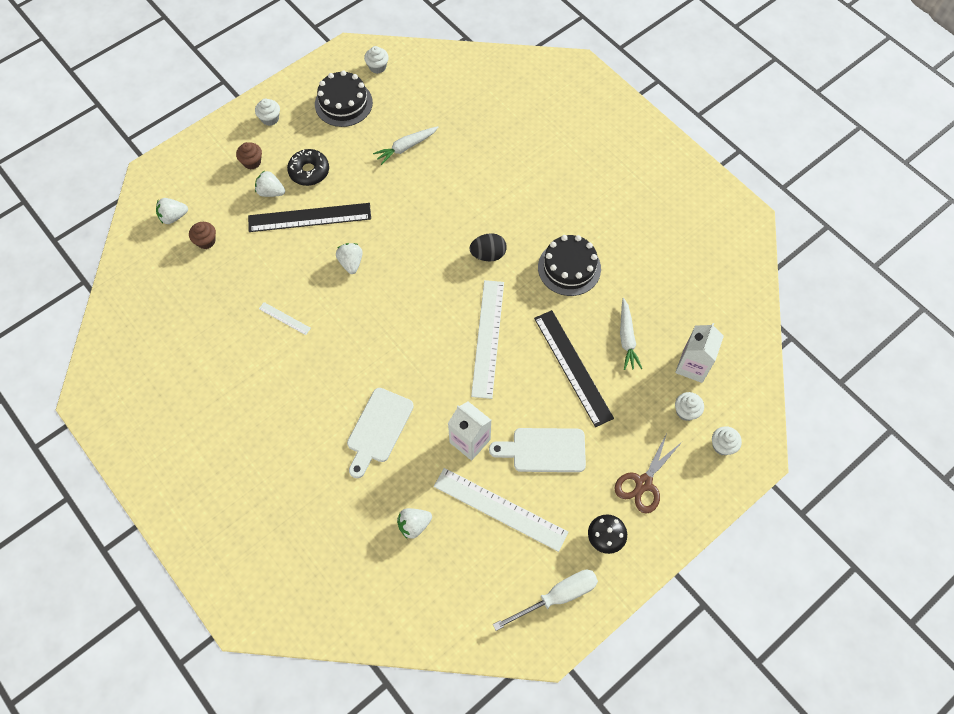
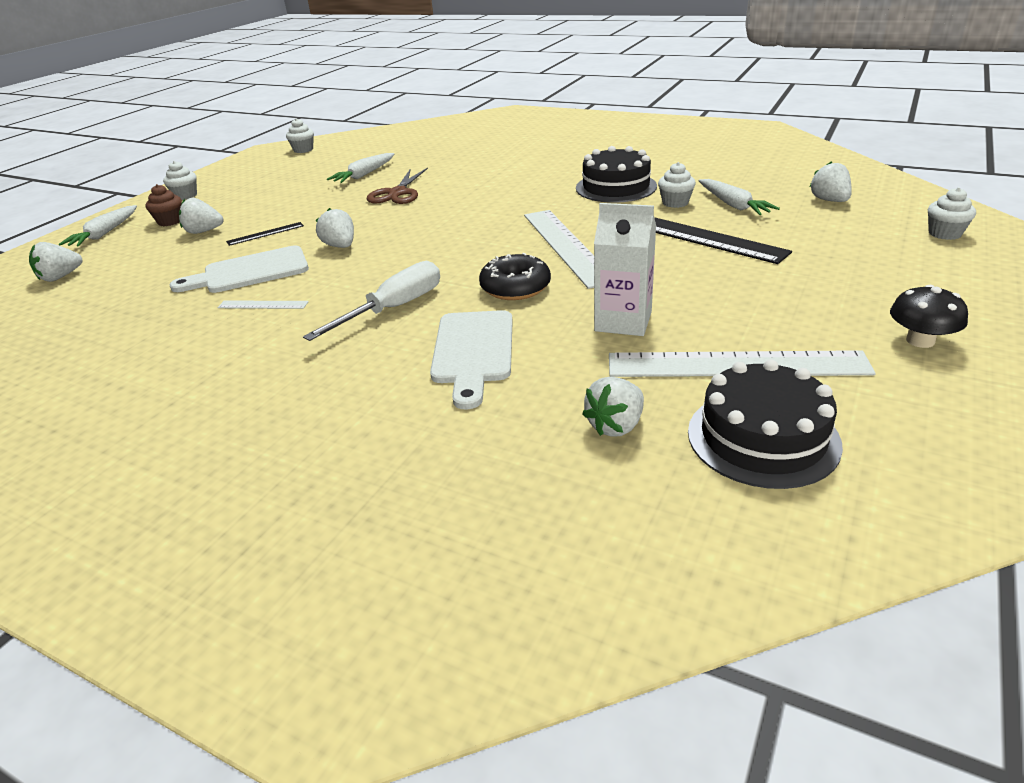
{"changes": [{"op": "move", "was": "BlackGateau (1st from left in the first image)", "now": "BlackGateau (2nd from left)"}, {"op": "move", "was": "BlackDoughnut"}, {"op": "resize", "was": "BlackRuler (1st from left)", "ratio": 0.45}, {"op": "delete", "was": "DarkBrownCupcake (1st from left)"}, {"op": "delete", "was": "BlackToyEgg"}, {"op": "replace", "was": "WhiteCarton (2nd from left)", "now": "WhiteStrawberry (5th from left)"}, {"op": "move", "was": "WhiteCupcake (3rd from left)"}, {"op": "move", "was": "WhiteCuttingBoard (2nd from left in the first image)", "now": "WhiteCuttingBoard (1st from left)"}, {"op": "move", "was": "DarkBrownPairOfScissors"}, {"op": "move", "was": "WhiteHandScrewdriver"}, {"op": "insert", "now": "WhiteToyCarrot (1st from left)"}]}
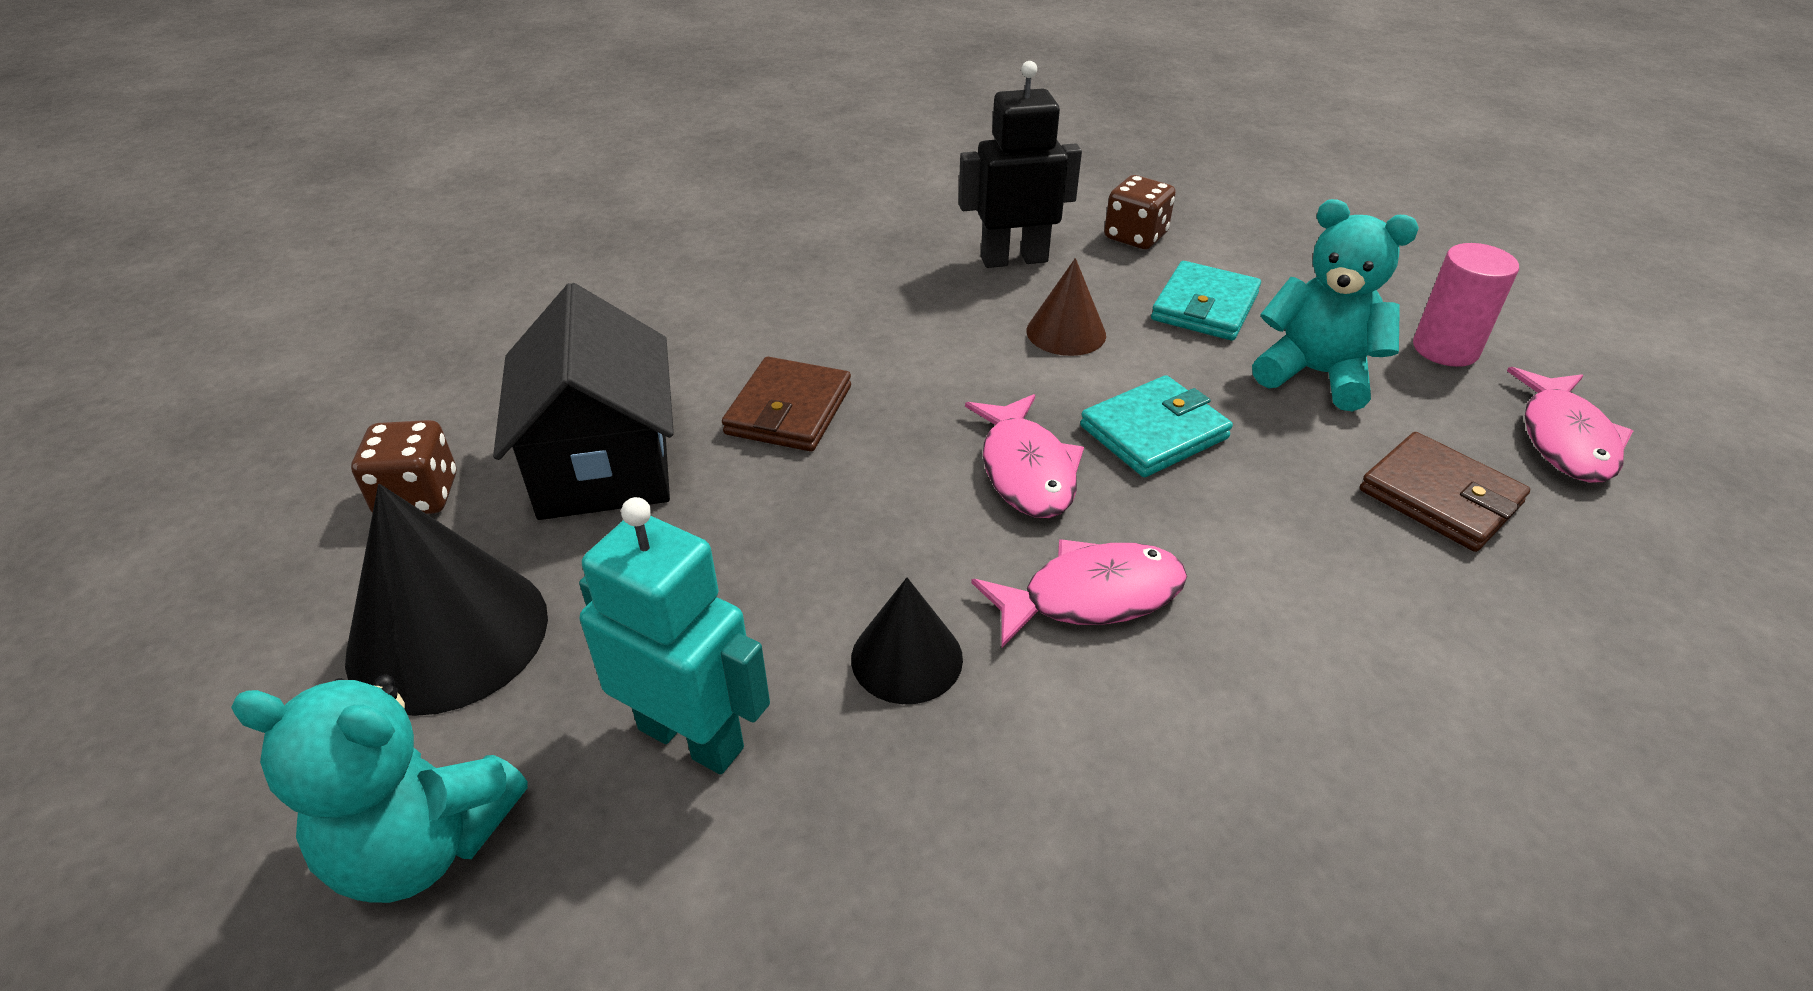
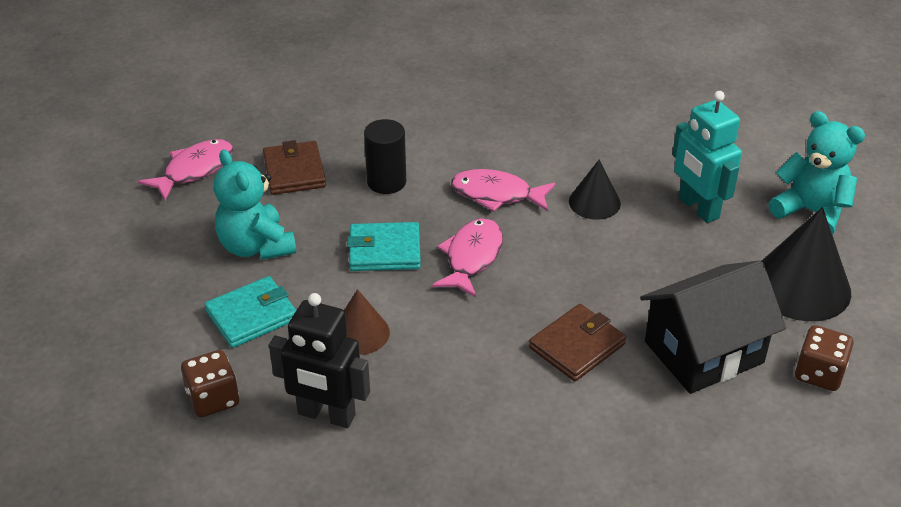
{"changes": [{"op": "delete", "was": "PinkCylinderShape"}, {"op": "rotate", "was": "BlackHouse", "clockwise": 45}, {"op": "insert", "now": "BlackCylinderShape"}]}
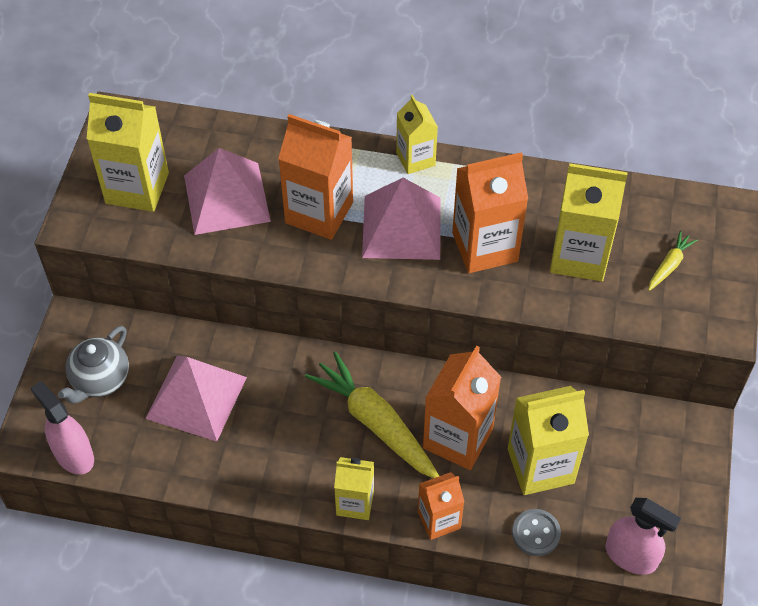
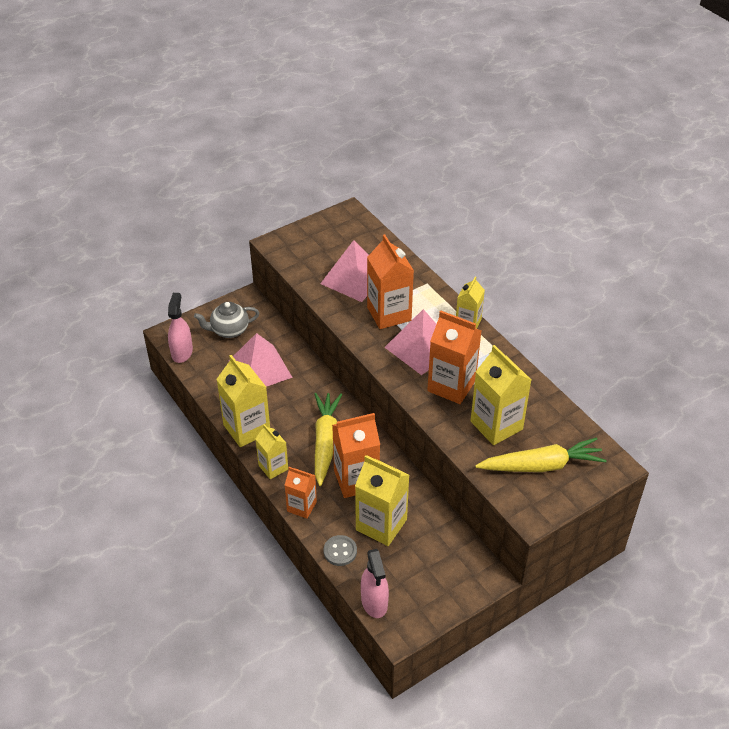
{"changes": [{"op": "move", "was": "YellowCarton (1st from left)"}, {"op": "resize", "was": "YellowToyCarrot (2nd from left)", "ratio": 2.14}]}
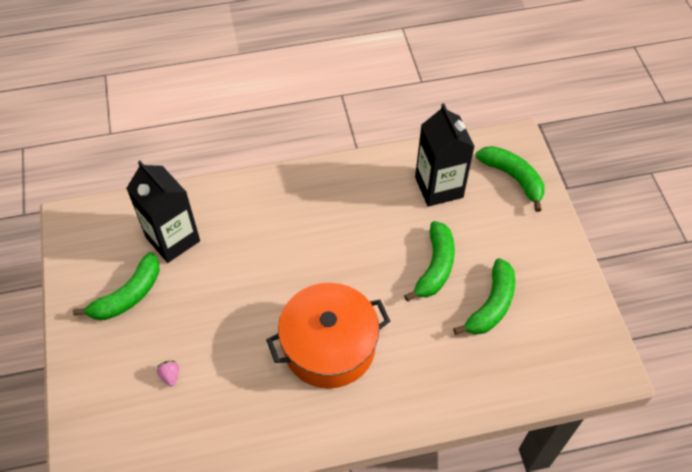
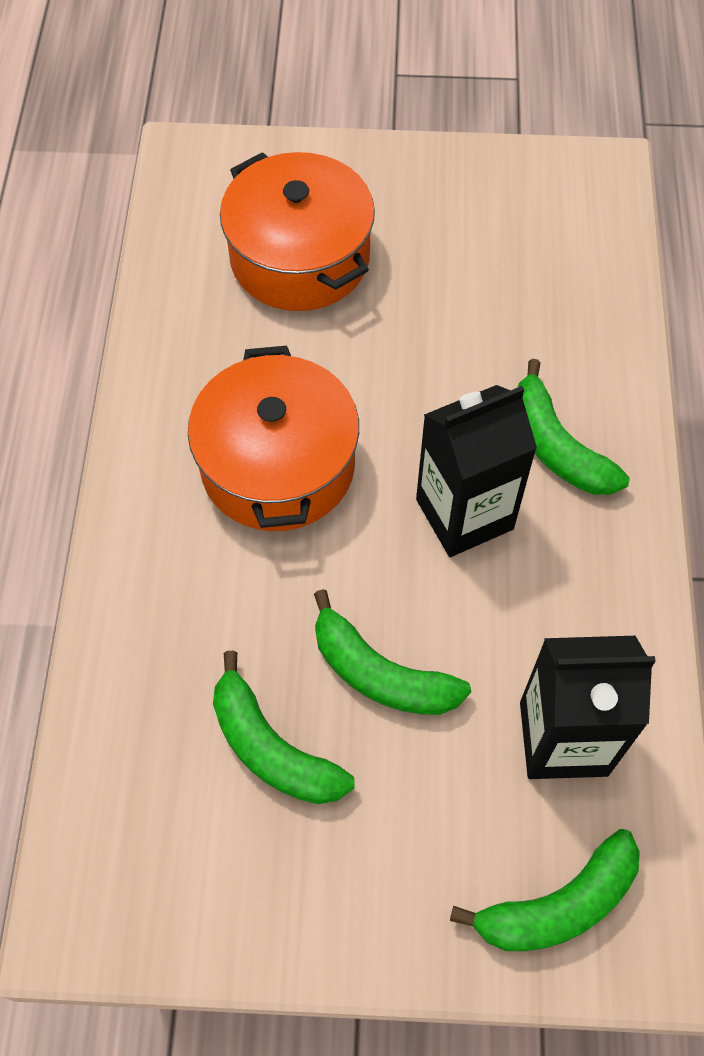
{"changes": [{"op": "move", "was": "BlackCarton (1st from left)"}, {"op": "move", "was": "EmeraldToyBanana (1st from left in the first image)", "now": "EmeraldToyBanana (4th from left)"}, {"op": "replace", "was": "PinkStrawberry", "now": "OrangeStockpot (2nd from left)"}]}
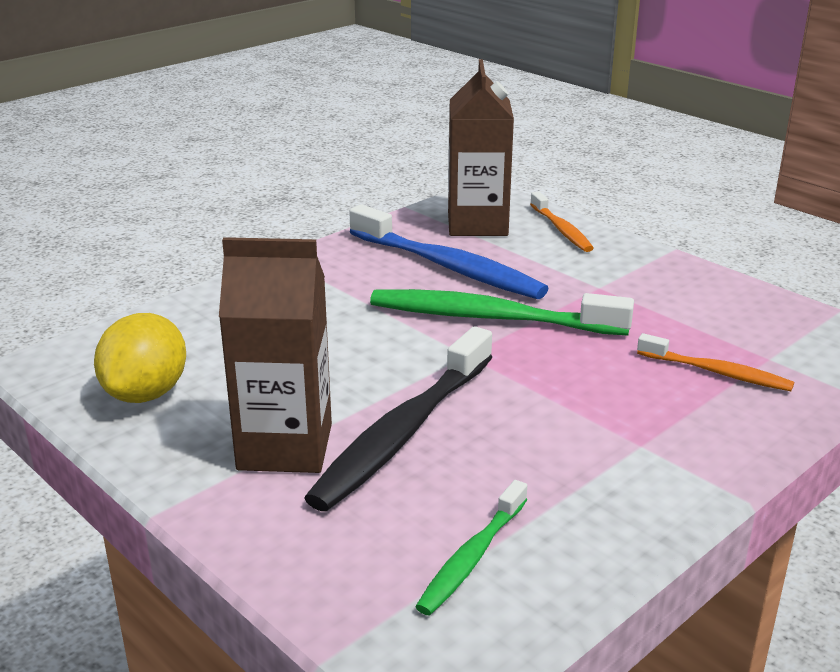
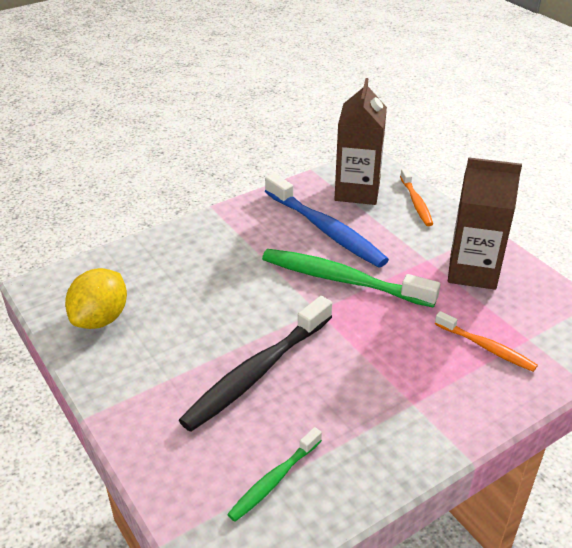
{"changes": [{"op": "move", "was": "DarkBrownCarton (1st from left in the first image)", "now": "DarkBrownCarton (2nd from left)"}]}
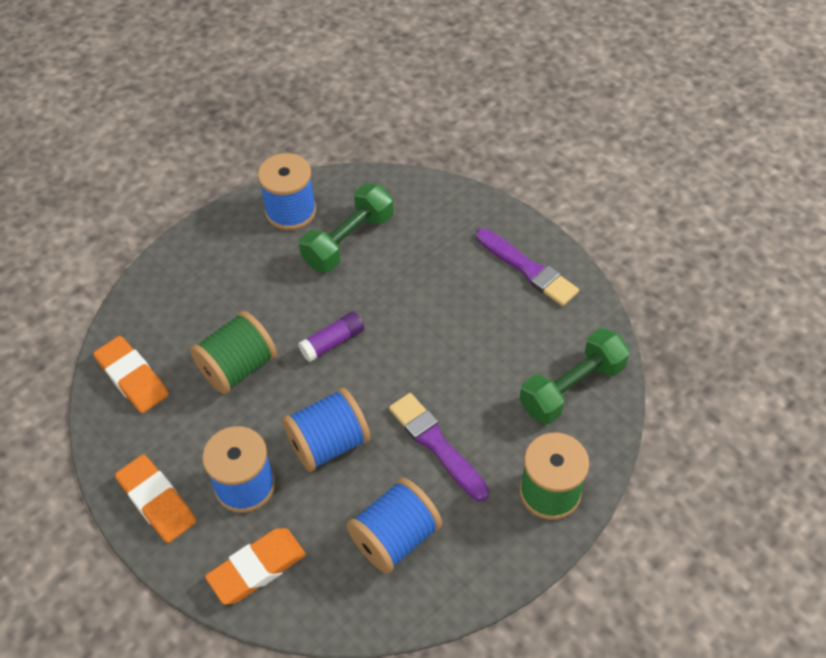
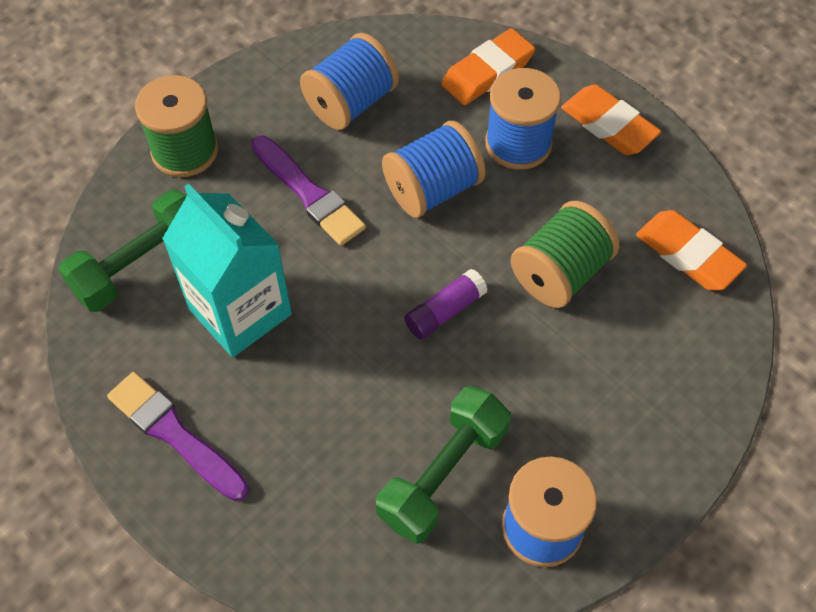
{"changes": [{"op": "insert", "now": "TealCarton"}]}
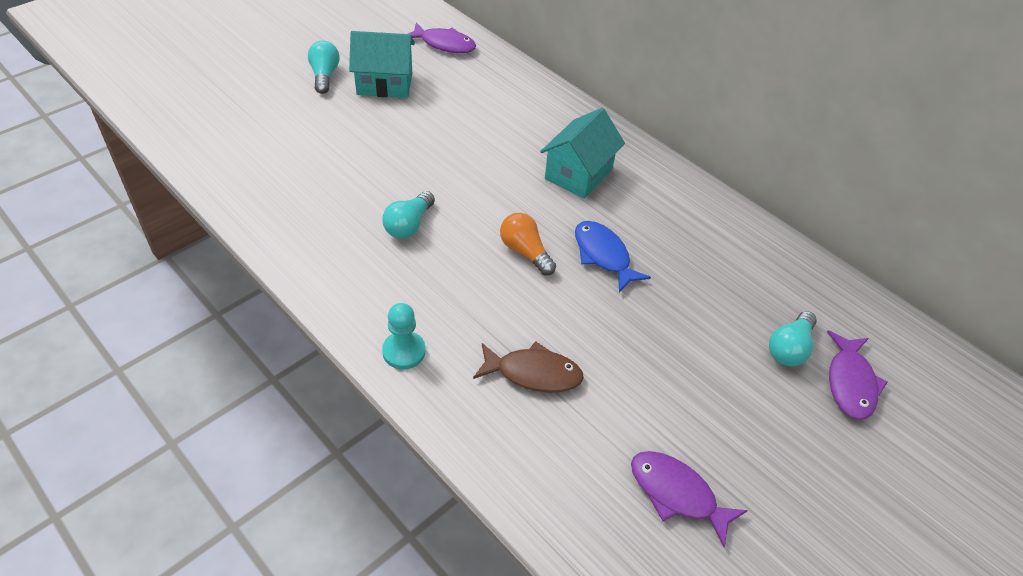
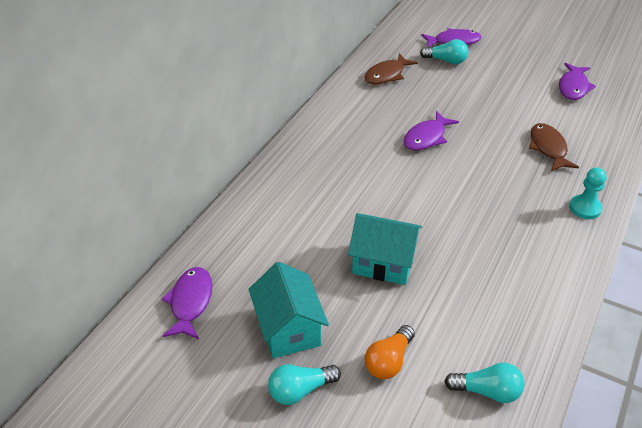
{"changes": [{"op": "move", "was": "TealHouse (2nd from left)"}, {"op": "move", "was": "TealBulb (2nd from left in the first image)", "now": "TealBulb (3rd from left)"}, {"op": "move", "was": "OrangeBulb"}, {"op": "recolor", "was": "RoyalBlueToyFish", "now": "RoyalPurpleToyFish (2nd from left)"}, {"op": "insert", "now": "DarkBrownToyFish (1st from left)"}]}
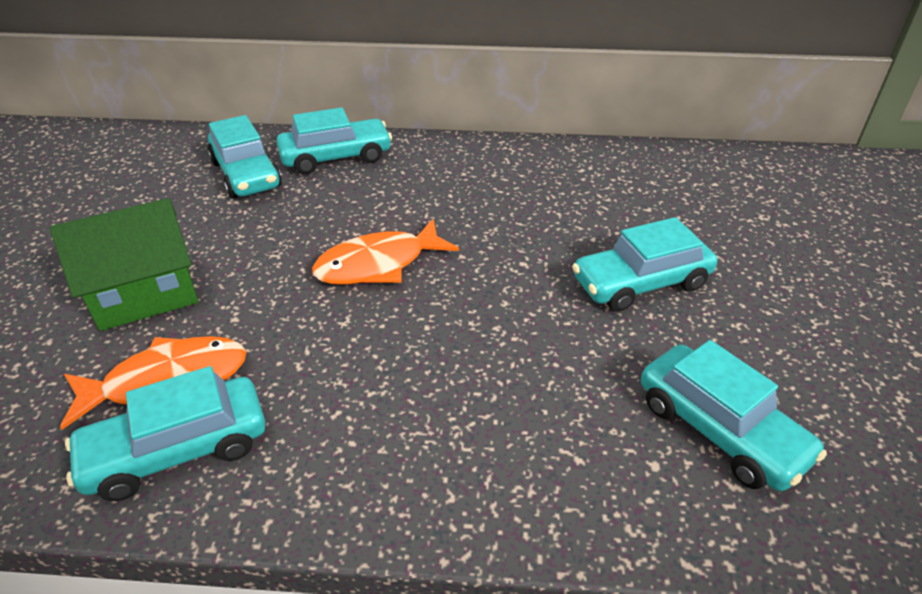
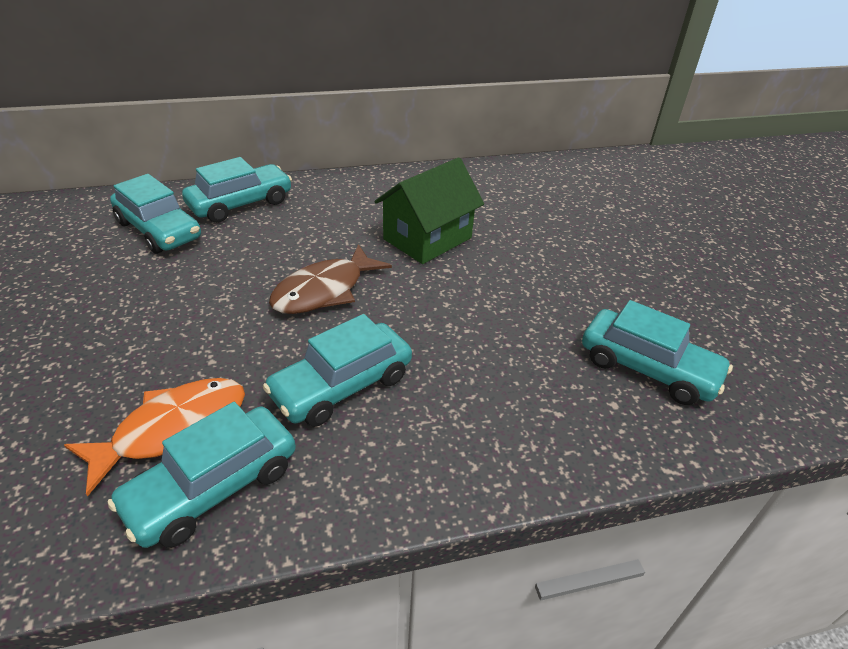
{"changes": [{"op": "move", "was": "EmeraldHouse"}, {"op": "move", "was": "TealCar (4th from left)"}, {"op": "recolor", "was": "OrangeToyFish (2nd from left)", "now": "DarkBrownToyFish"}]}
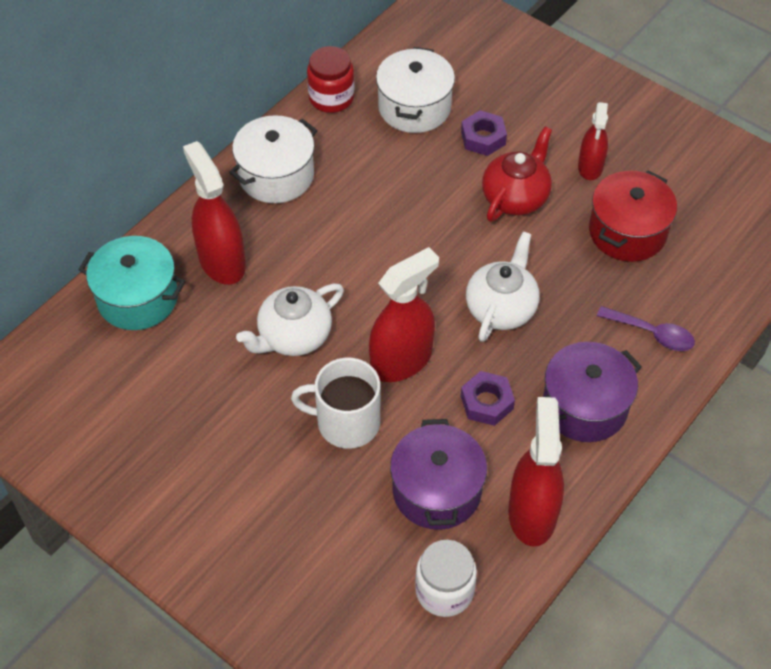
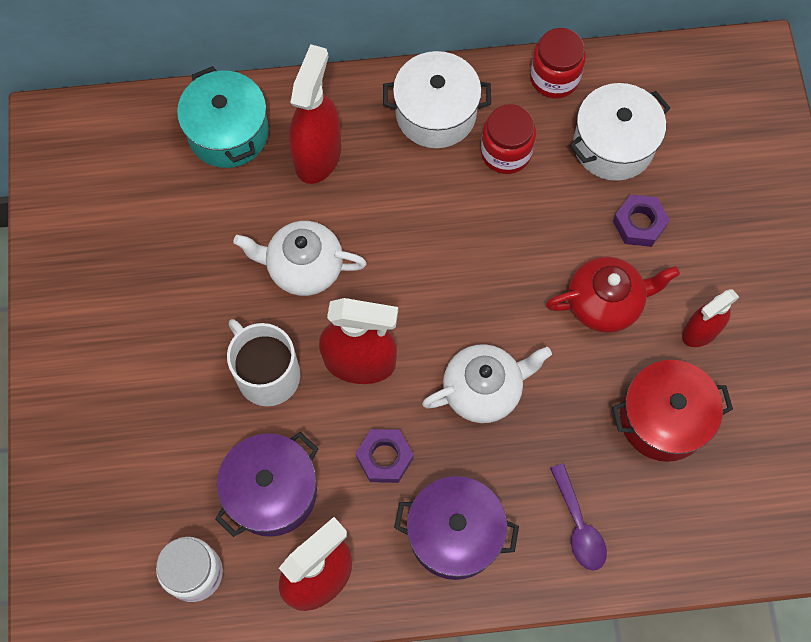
{"changes": [{"op": "insert", "now": "CrimsonJar (1st from left)"}]}
